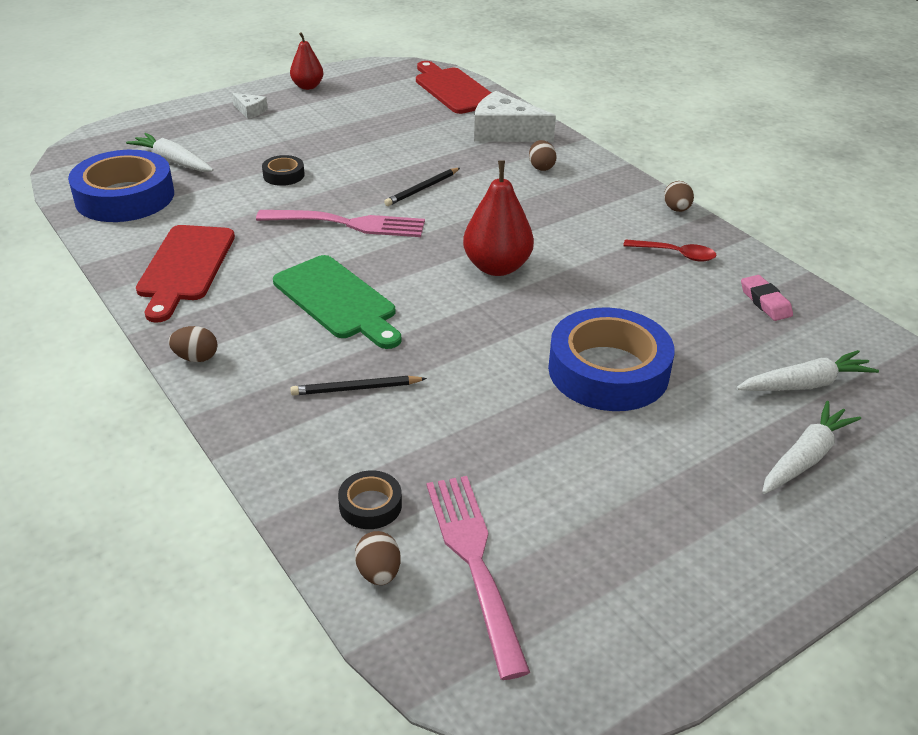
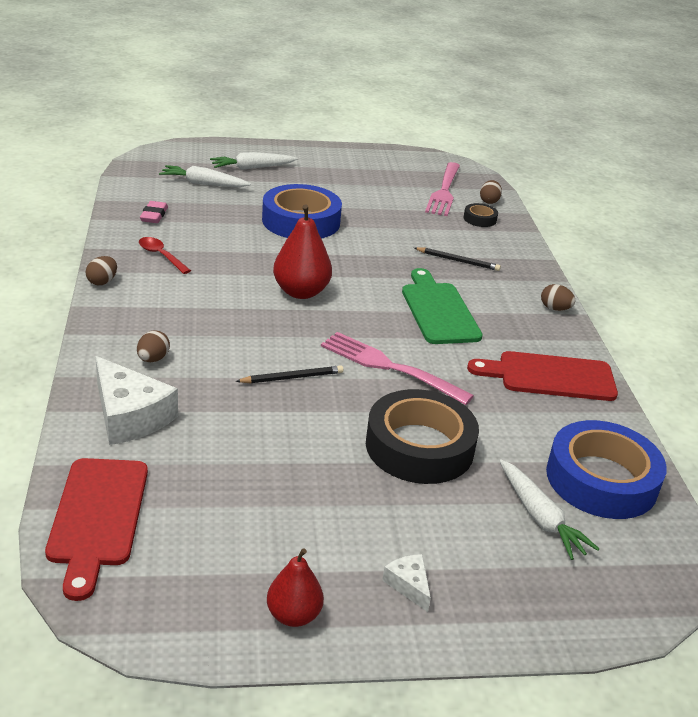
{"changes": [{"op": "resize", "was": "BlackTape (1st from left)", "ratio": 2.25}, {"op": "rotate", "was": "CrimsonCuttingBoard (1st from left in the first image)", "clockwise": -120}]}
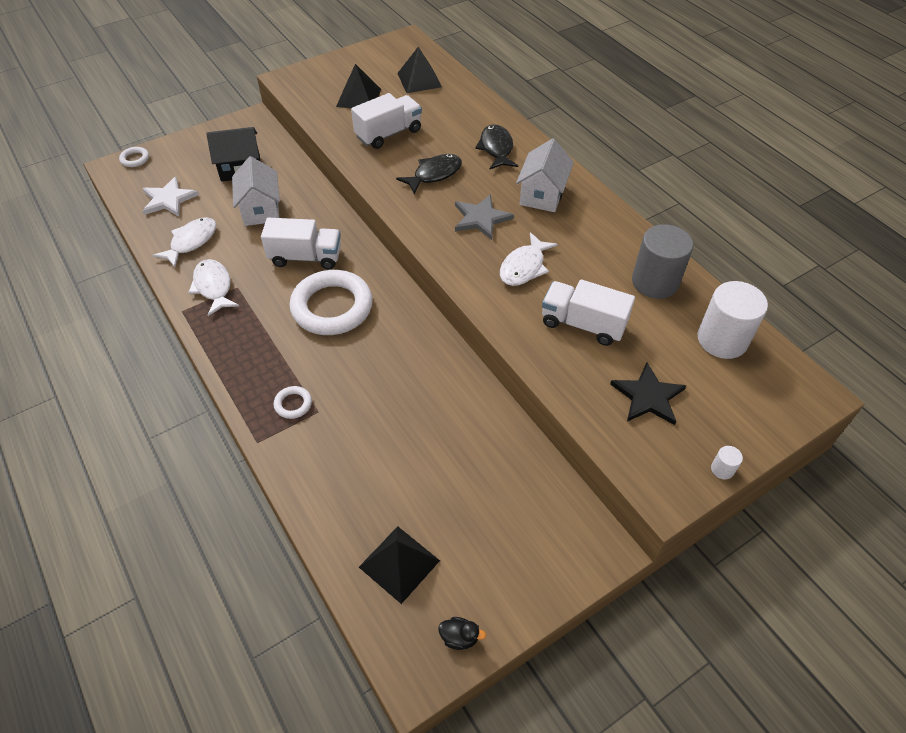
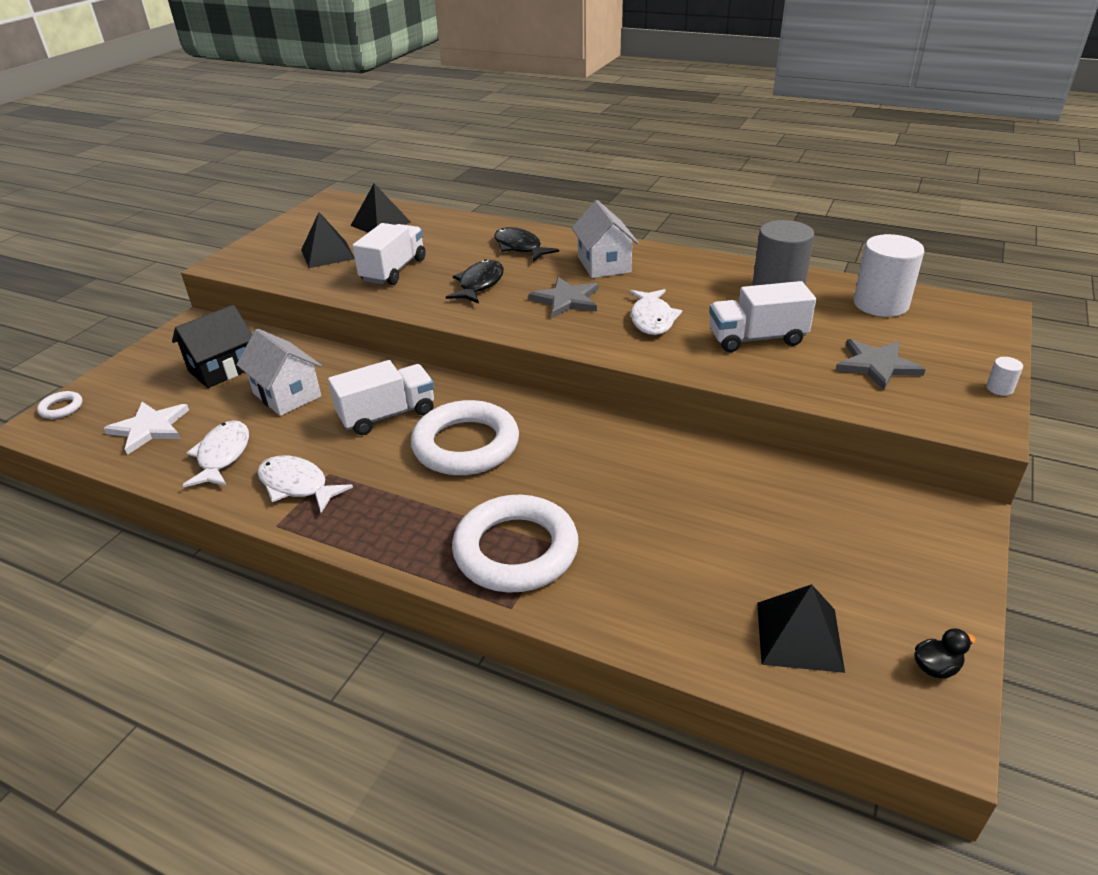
{"changes": [{"op": "recolor", "was": "BlackStarShape", "now": "GreyStarShape (2nd from left)"}, {"op": "resize", "was": "WhiteHoop (2nd from left in the first image)", "ratio": 2.39}]}
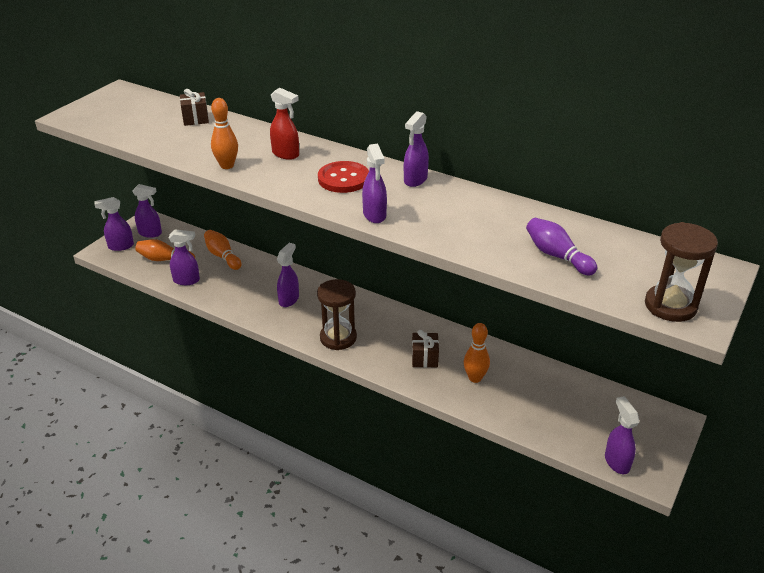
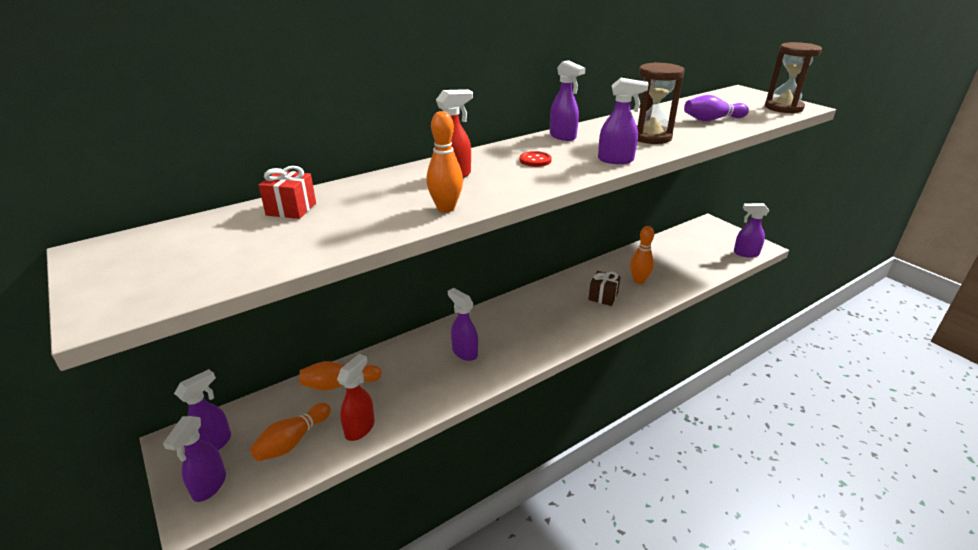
{"changes": [{"op": "recolor", "was": "DarkBrownWrappedGift (1st from left)", "now": "CrimsonWrappedGift"}, {"op": "resize", "was": "CrimsonButton", "ratio": 0.56}, {"op": "recolor", "was": "RoyalPurpleSprayBottle (3rd from left)", "now": "CrimsonSprayBottle (1st from left)"}, {"op": "move", "was": "DarkBrownSandTimer (1st from left)"}]}
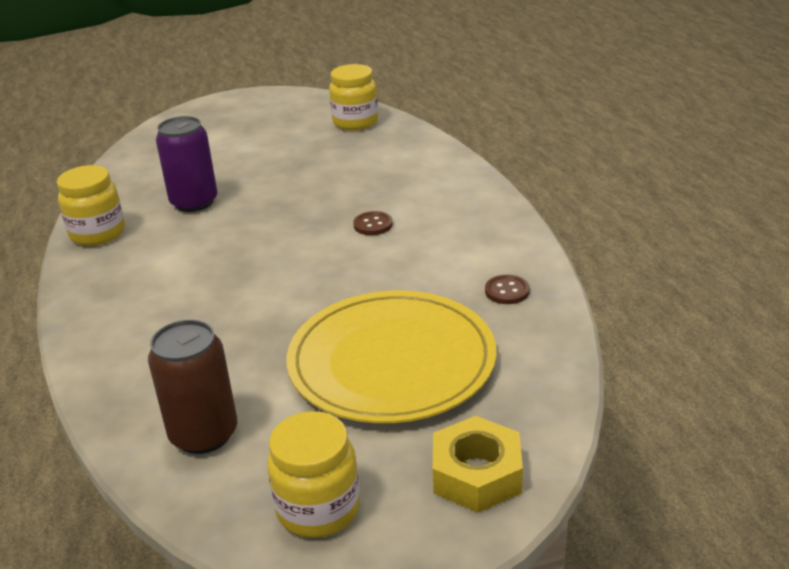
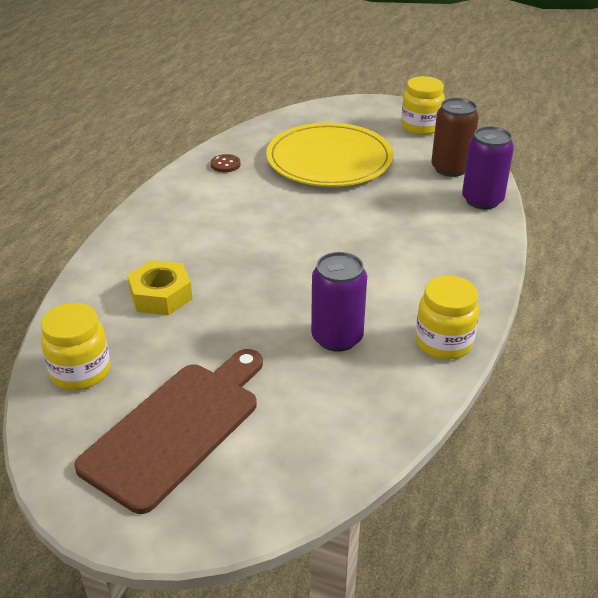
{"changes": [{"op": "delete", "was": "DarkBrownButton (1st from left)"}, {"op": "move", "was": "YellowHexagonNut"}, {"op": "insert", "now": "RoyalPurpleSodaCan (2nd from left)"}, {"op": "insert", "now": "DarkBrownCuttingBoard"}]}
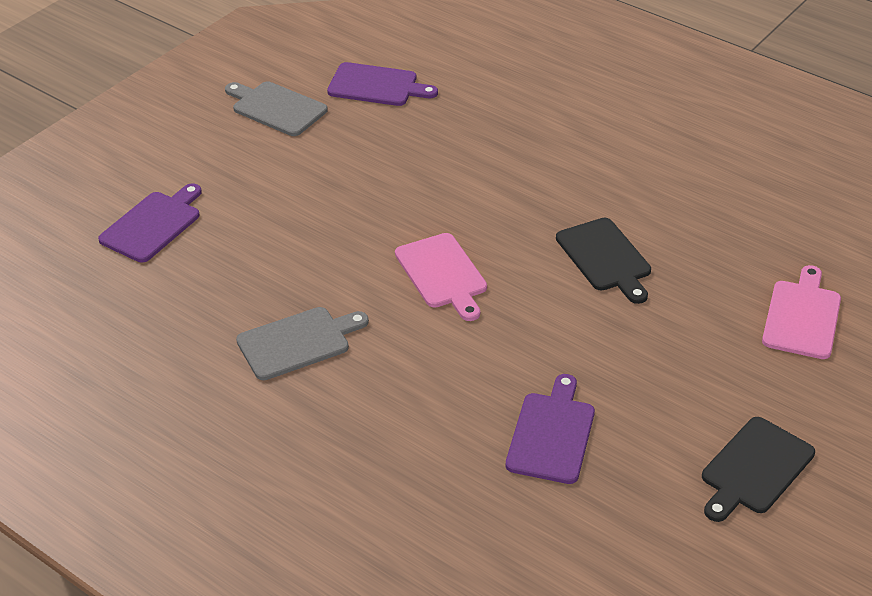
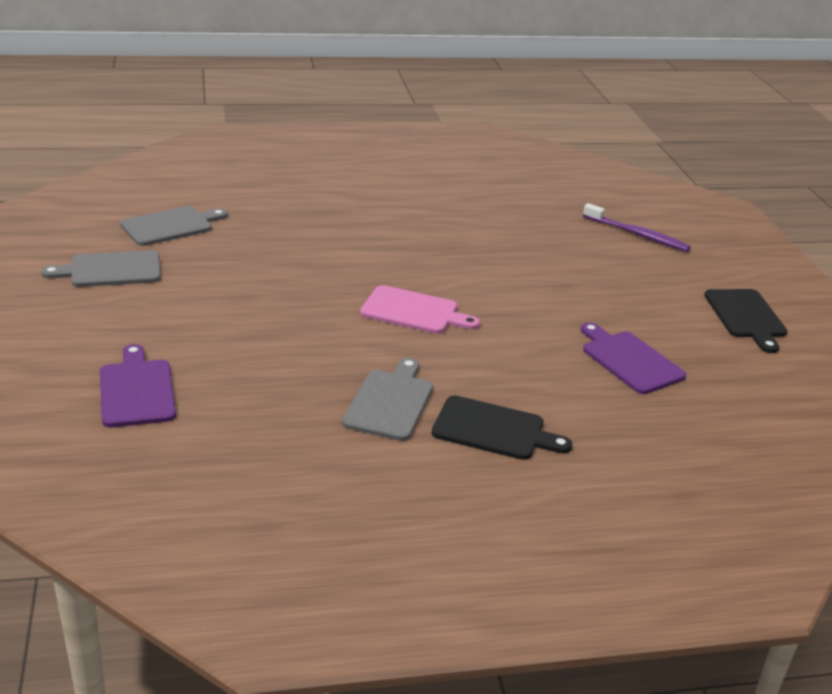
{"changes": [{"op": "recolor", "was": "RoyalPurpleCuttingBoard (2nd from left)", "now": "GreyCuttingBoard (2nd from left)"}, {"op": "move", "was": "BlackCuttingBoard (1st from left)"}, {"op": "replace", "was": "PinkCuttingBoard (2nd from left)", "now": "RoyalPurpleToothBrush"}]}
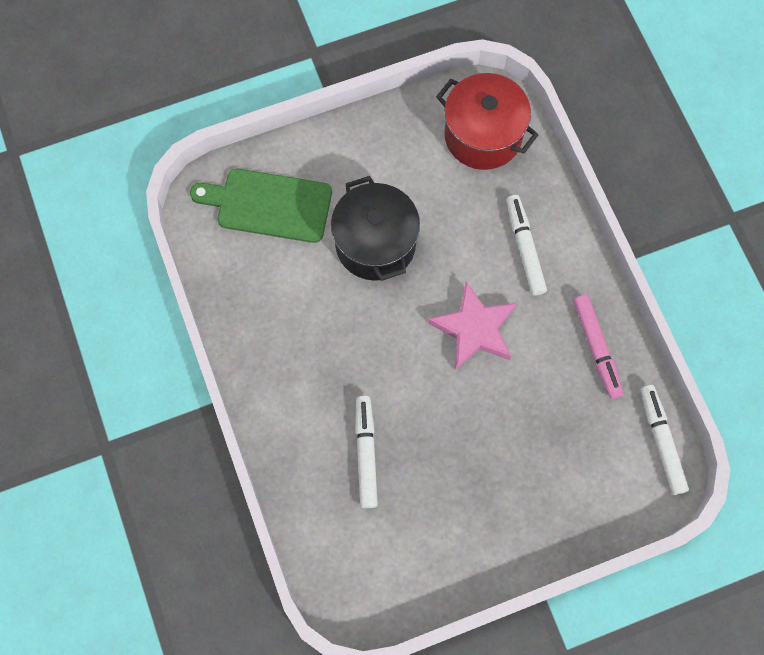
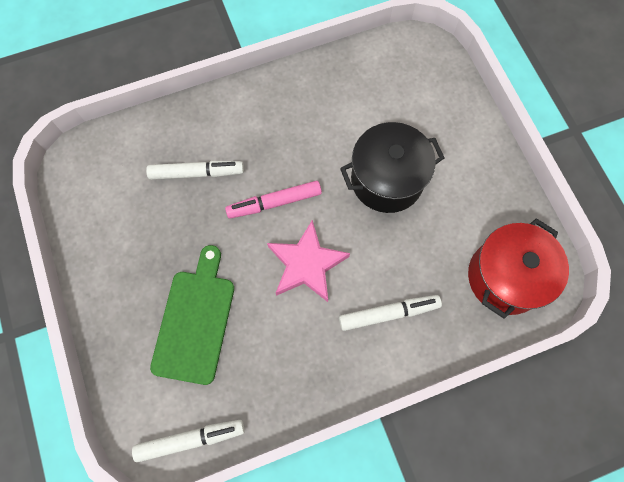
{"changes": [{"op": "move", "was": "EmeraldCuttingBoard"}, {"op": "move", "was": "PinkMarker"}]}
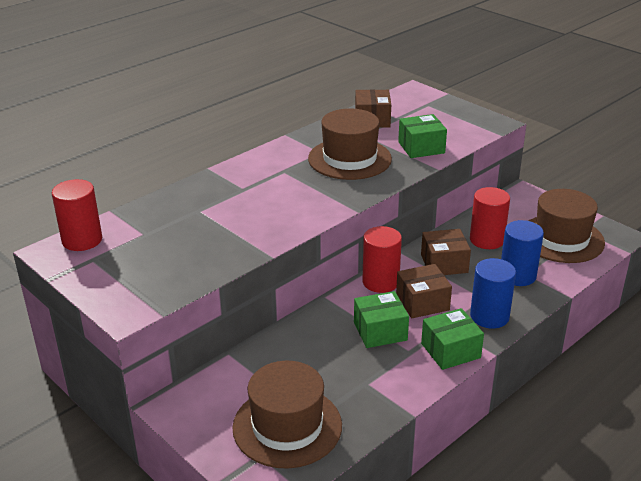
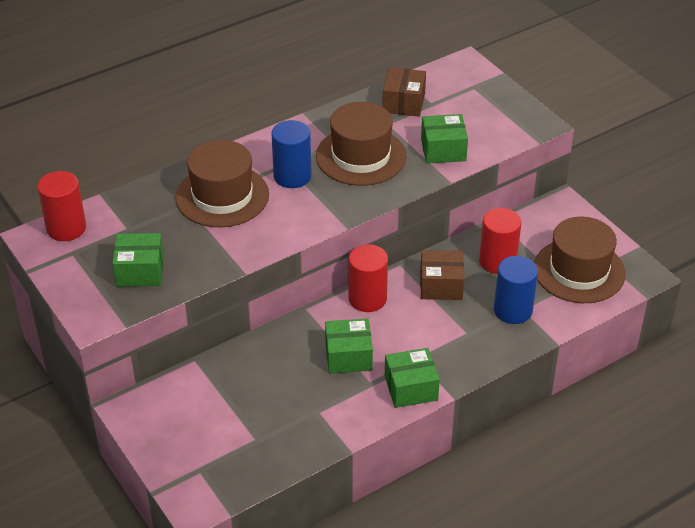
{"changes": [{"op": "move", "was": "RoyalBlueCylinderShape (1st from left)"}, {"op": "delete", "was": "DarkBrownBox (2nd from left)"}, {"op": "move", "was": "DarkBrownTopHat (1st from left)"}, {"op": "insert", "now": "EmeraldBox (1st from left)"}]}
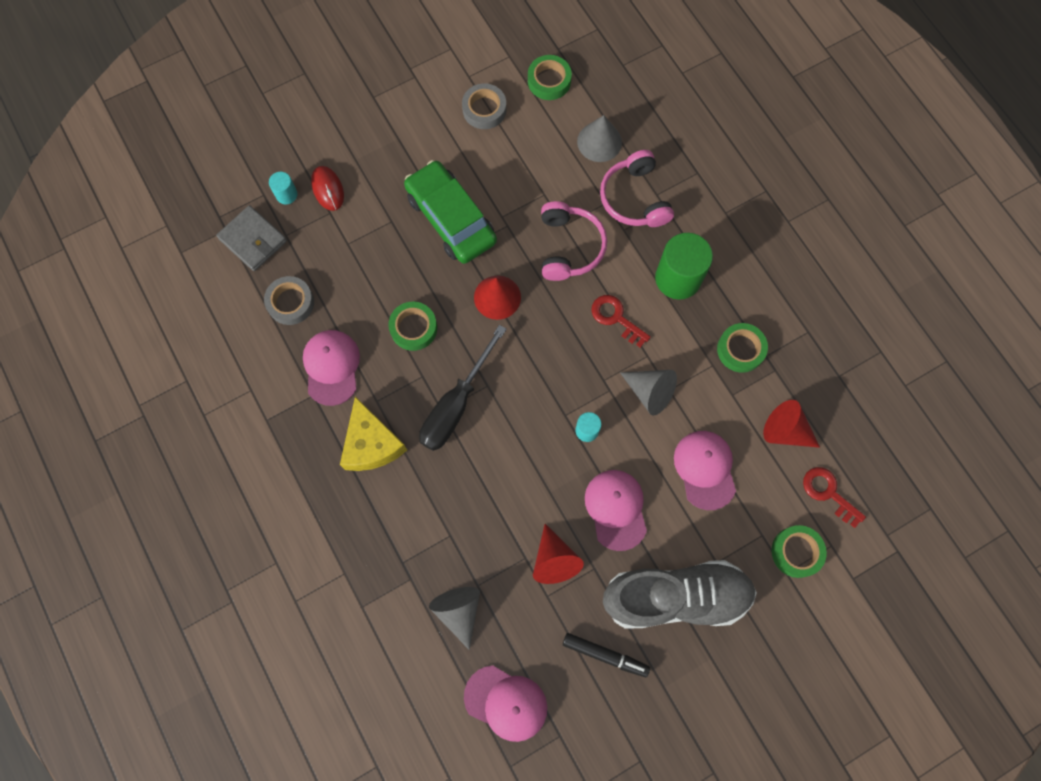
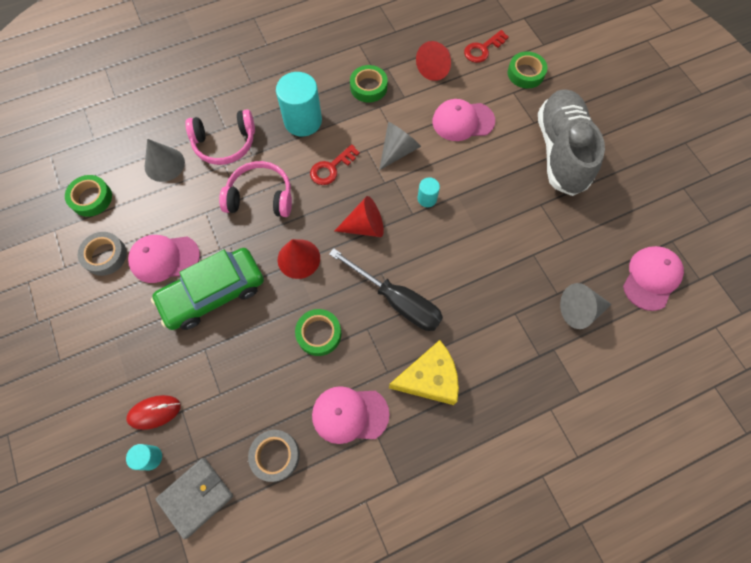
{"changes": [{"op": "recolor", "was": "EmeraldCylinderShape", "now": "TealCylinderShape (2nd from left)"}, {"op": "move", "was": "PinkPeakedCap (3rd from left in the first image)", "now": "PinkPeakedCap (1st from left)"}, {"op": "move", "was": "CrimsonSolidCone (2nd from left)"}, {"op": "delete", "was": "BlackMarker"}]}
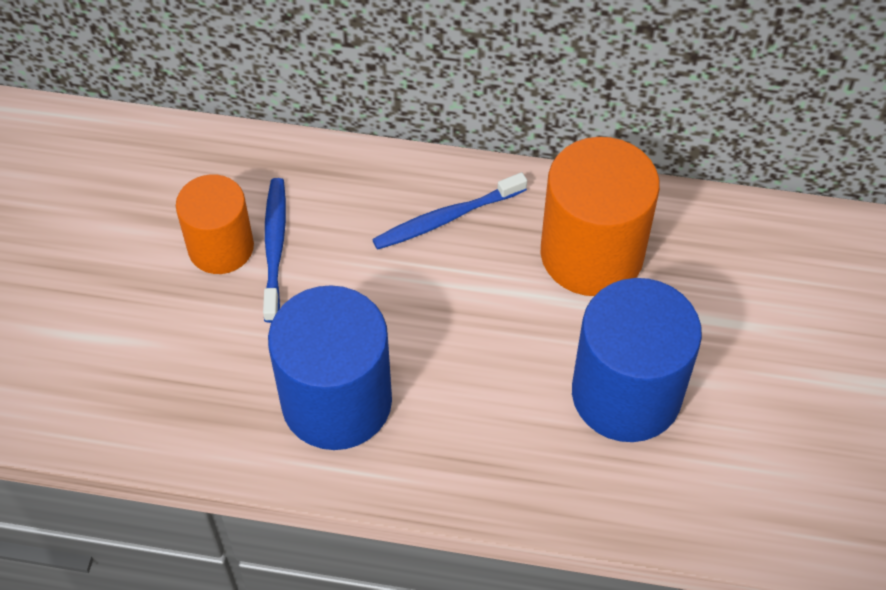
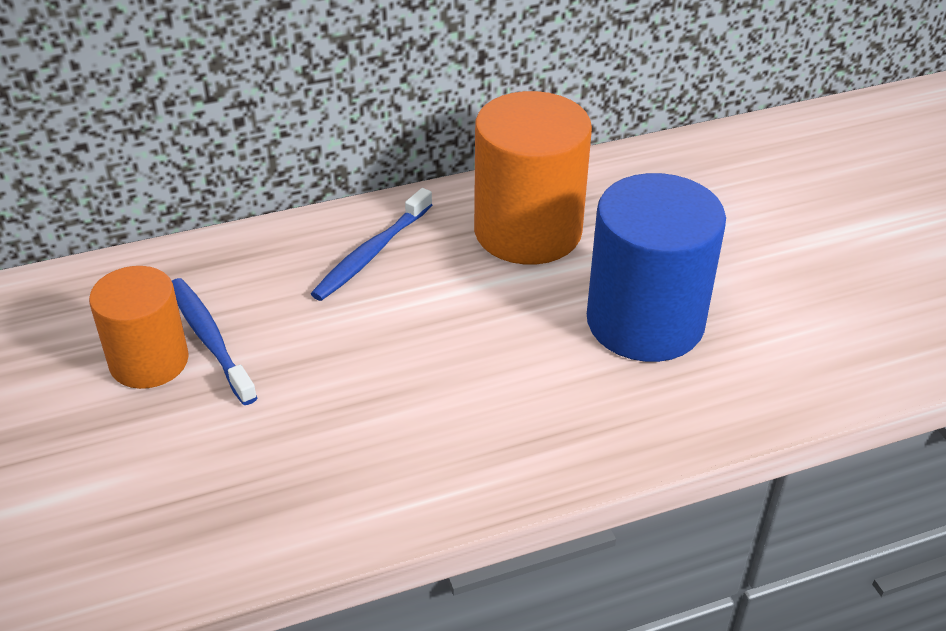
{"changes": [{"op": "delete", "was": "RoyalBlueCylinderShape (1st from left)"}]}
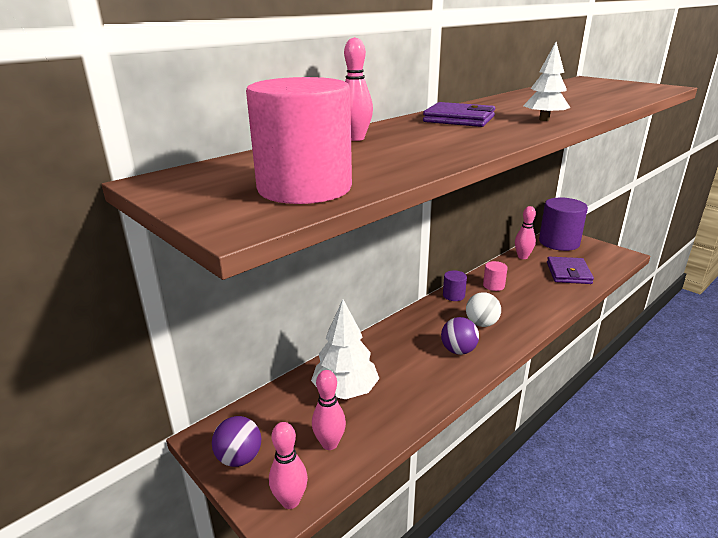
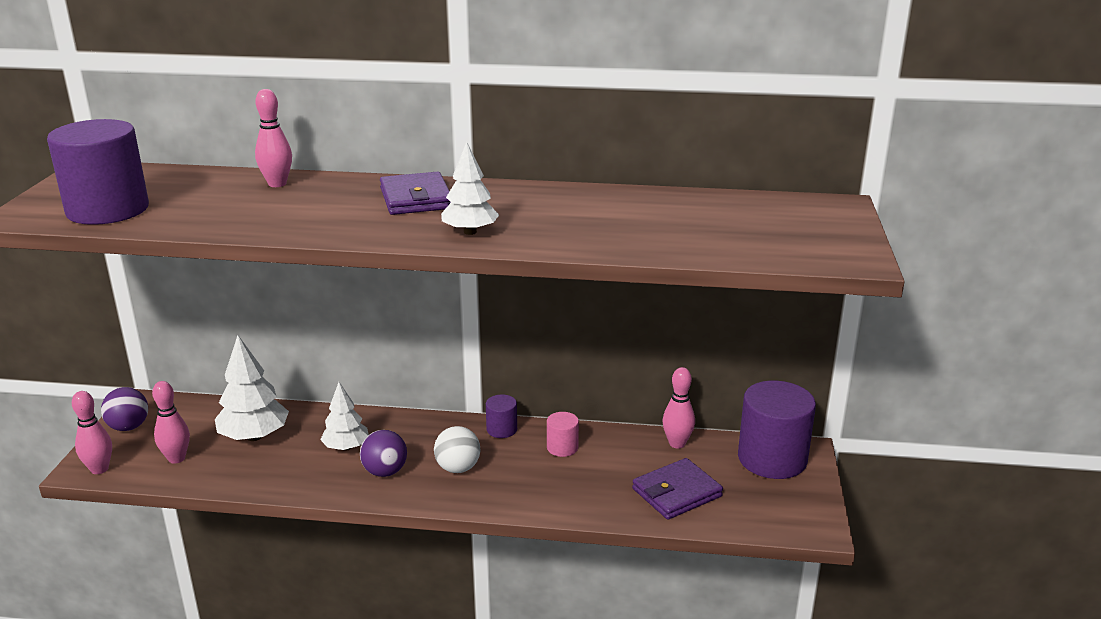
{"changes": [{"op": "recolor", "was": "PinkCylinderShape (1st from left)", "now": "RoyalPurpleCylinderShape (1st from left)"}, {"op": "insert", "now": "WhiteTree (2nd from left)"}]}
